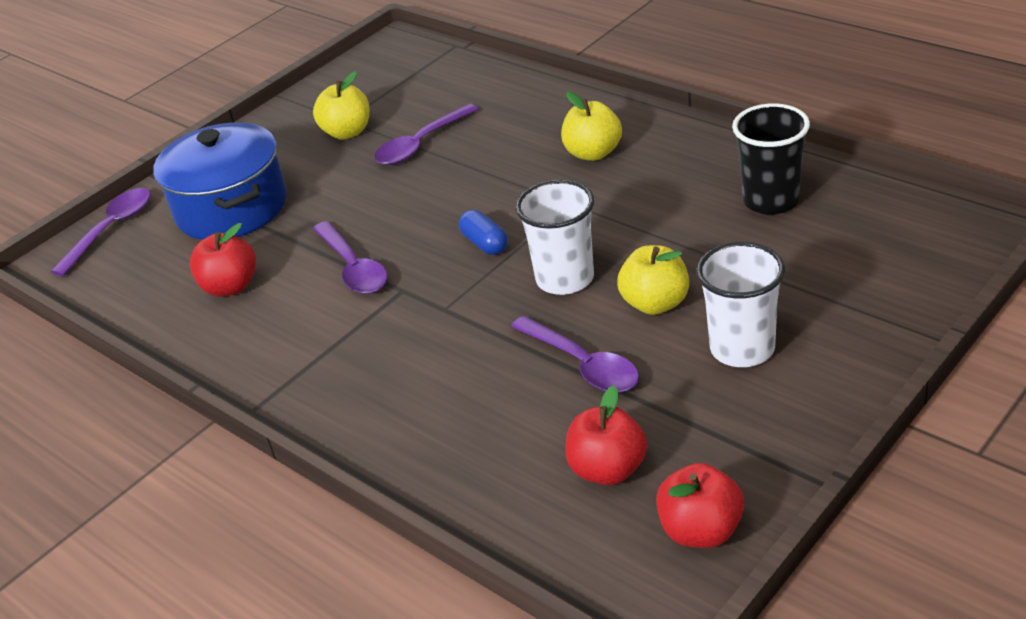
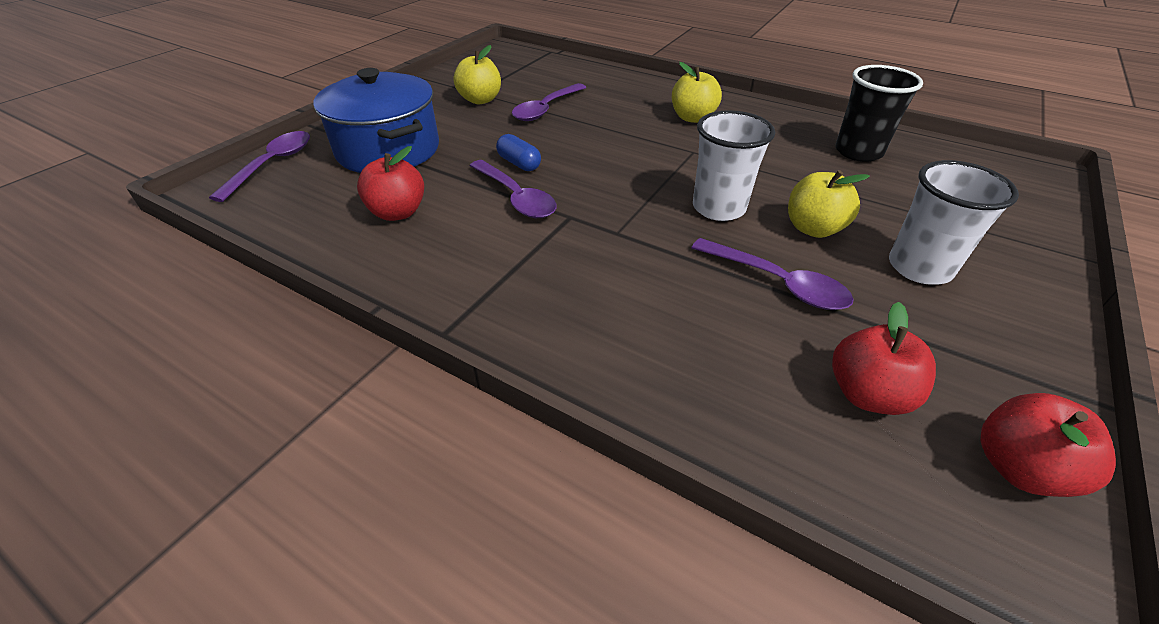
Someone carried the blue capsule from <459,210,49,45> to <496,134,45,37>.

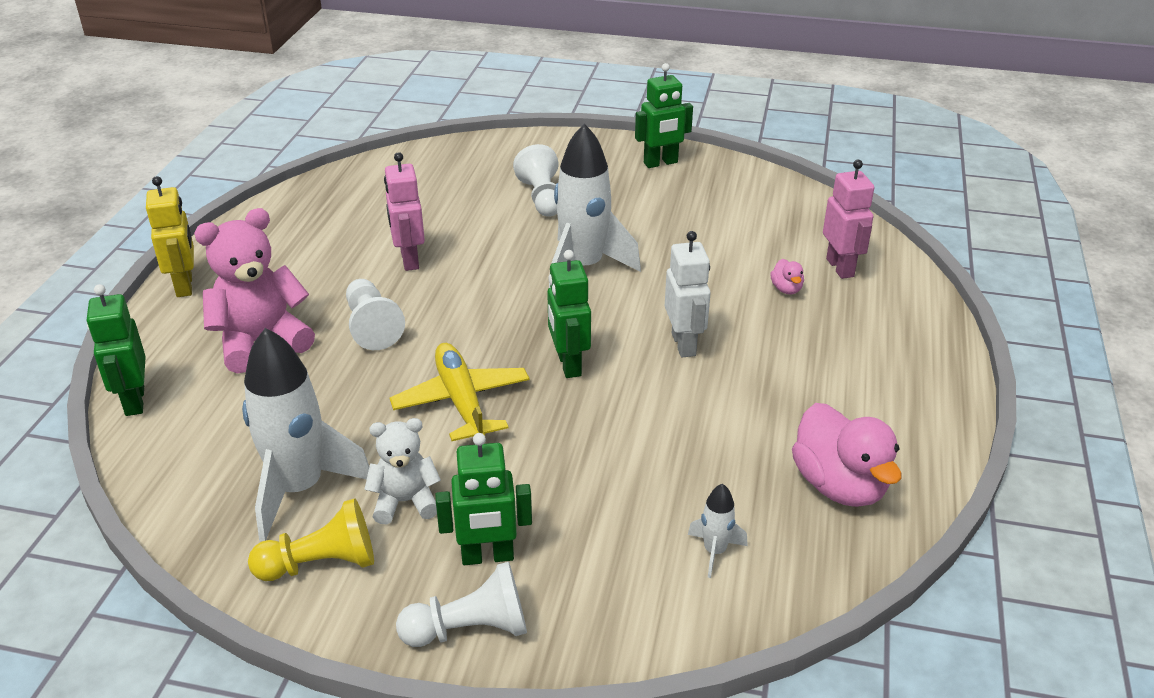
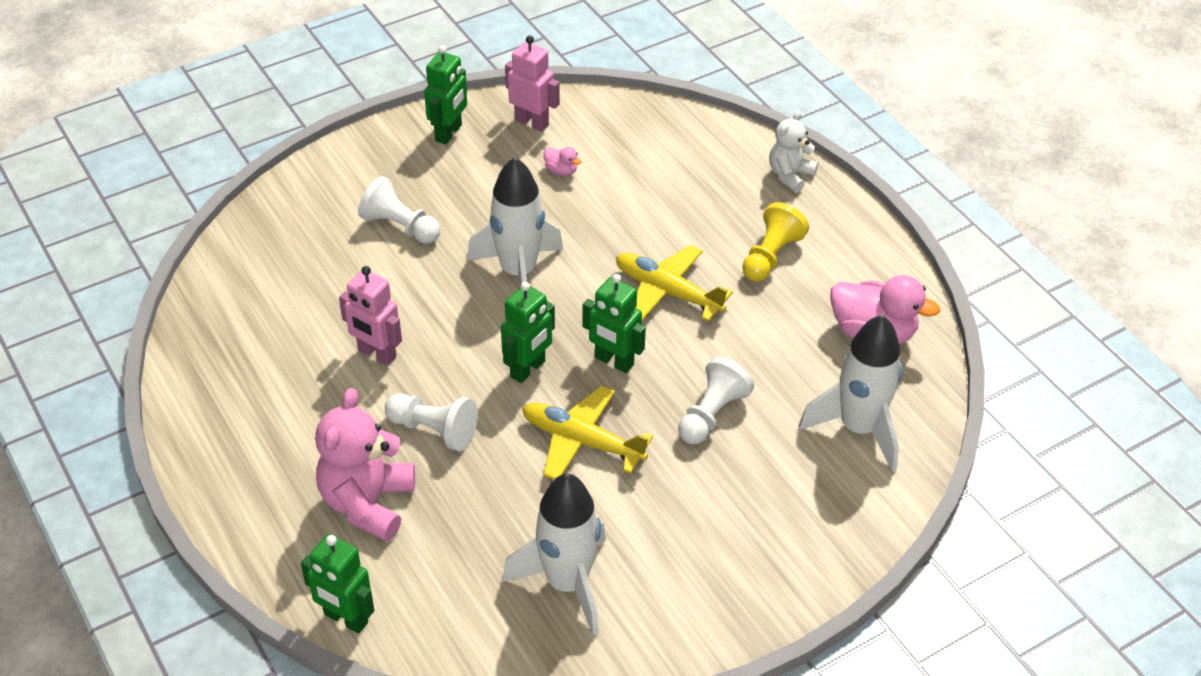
Someone carried the pink robot from <823,160,51,119> to <505,35,55,97>. Someone took away the yellow robot at <146,176,48,121>. Someone swapped the white robot at <665,231,46,127> for the yellow plane at <616,245,117,77>. Someone carried the pink duck from <770,259,34,35> to <544,147,37,29>. Someone carried the white teddy bear from <364,418,77,106> to <769,111,49,82>. Someone carried the green robot from <435,433,97,132> to <501,282,54,101>. Someone scaled the white rocket at <688,484,60,94> by 2.24. Someone carried the yellow pawn from <248,498,126,83> to <742,202,67,80>. Someone carried the white pawn from <396,562,131,85> to <678,357,76,87>.

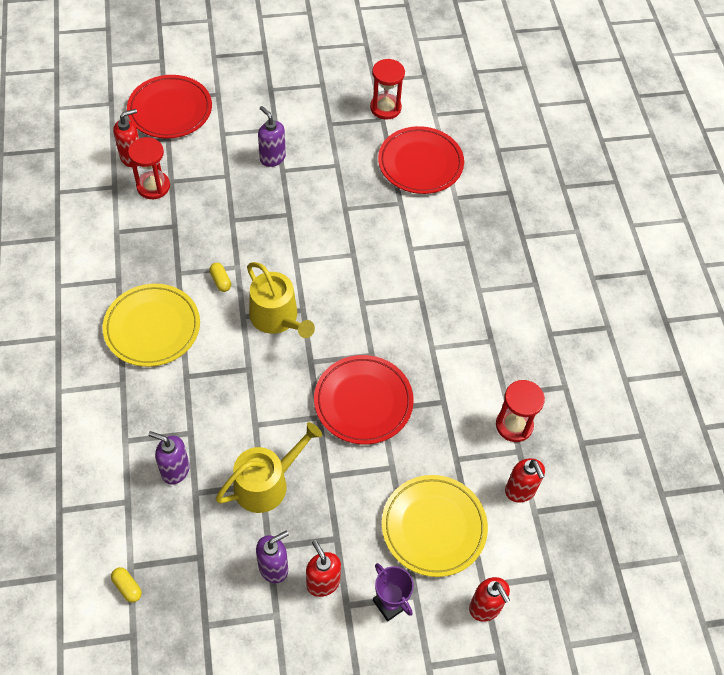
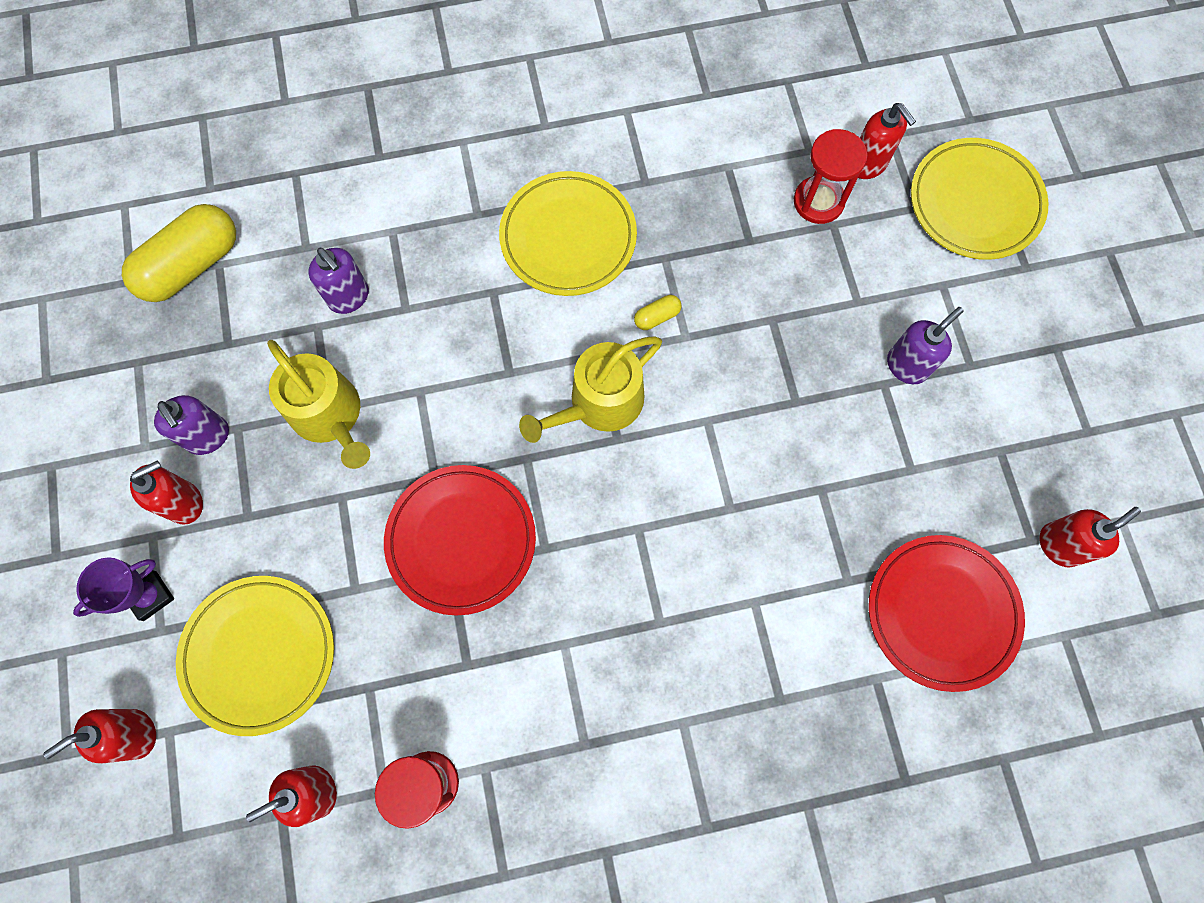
Someone swapped the red hourglass at <370,59,35,61> for the red soap dispenser at <1039,506,102,62>. Someone repainted the red plate at <127,75,85,64>, which became the yellow plate at <911,138,138,122>. Someone rotated the purple soap dispenser at <148,431,42,54> by 120 degrees clockwise. Someone scaled the yellow capsule at <111,567,31,35> by 2.39.

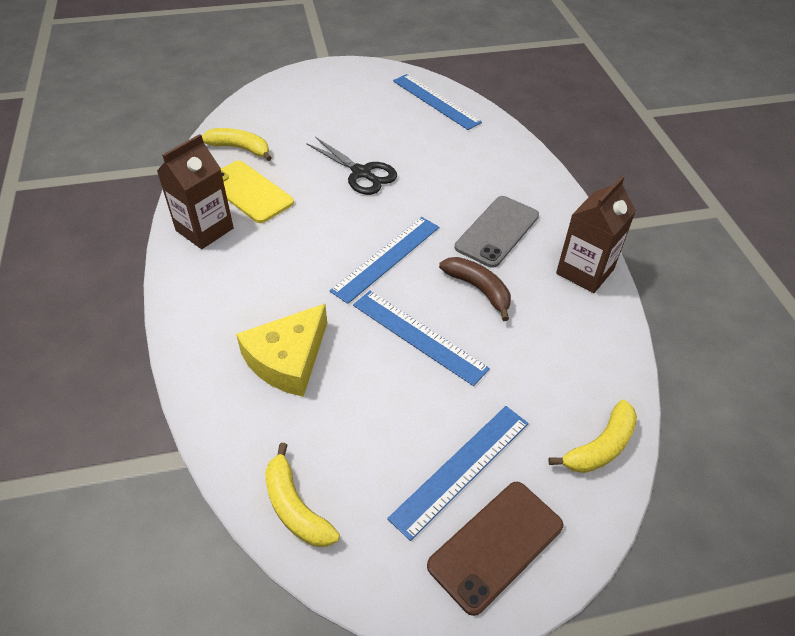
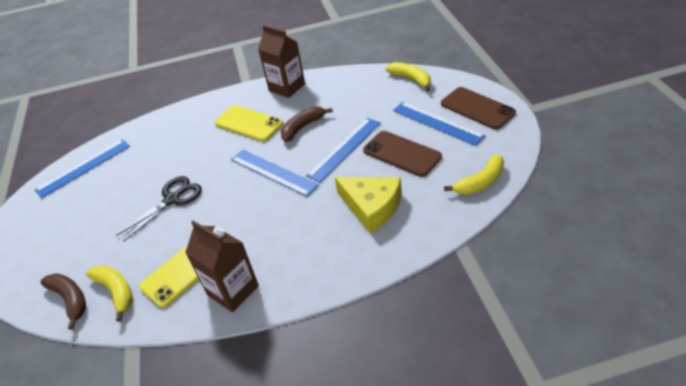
Someone rotated the yellow banana at <202,128,70,33> by 120 degrees clockwise. Someone repainted the grey phone at <455,196,84,72>, which became the yellow phone at <215,105,68,36>. Someone put down the brown phone at <363,131,79,46>. Someone put down the brown banana at <41,273,45,57>.

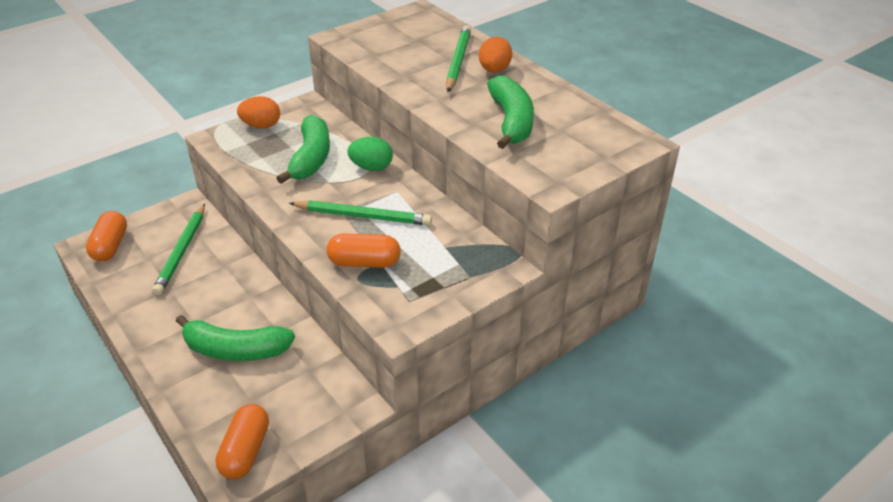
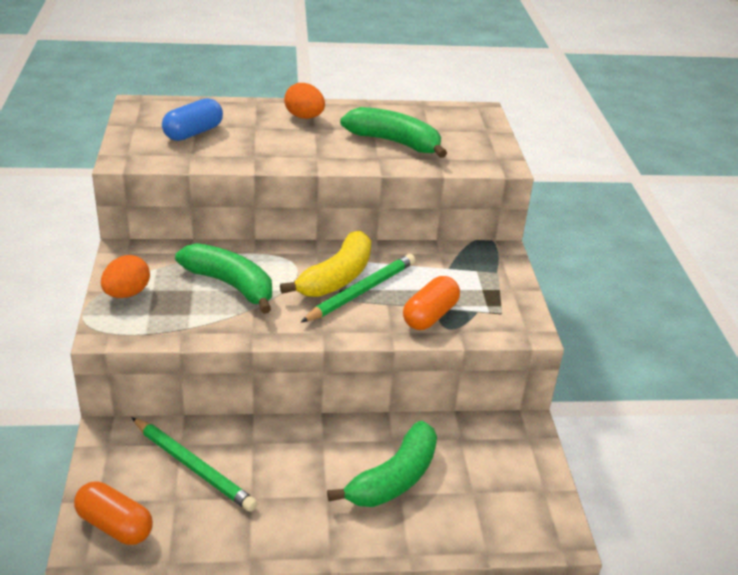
Someone took away the green pencil at <446,25,25,67>. Someone took away the green egg at <348,137,45,34>. Someone took away the orange capsule at <215,404,54,75>. Someone put down the blue capsule at <162,98,61,43>. Someone put down the yellow banana at <280,230,91,67>.

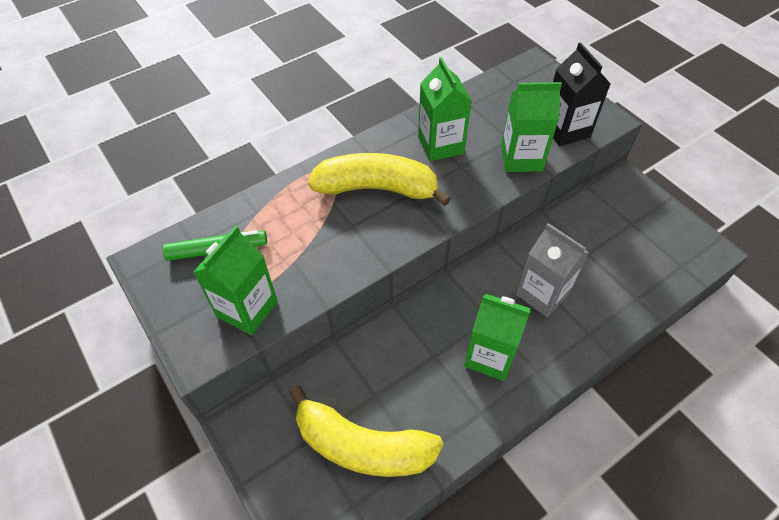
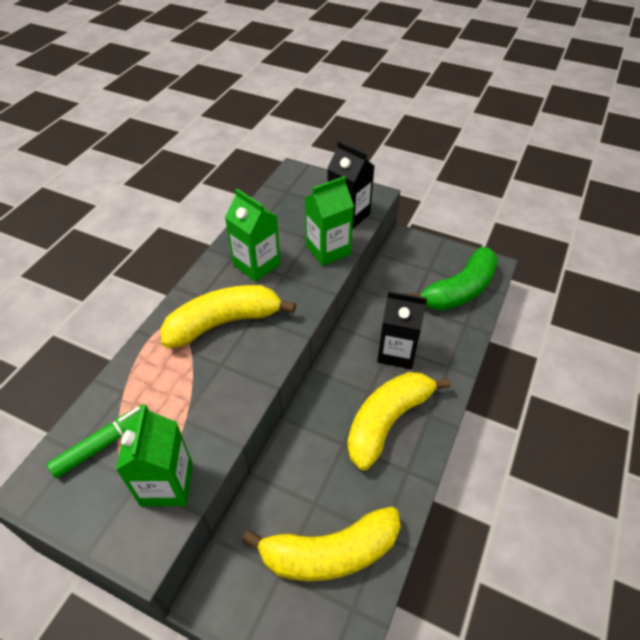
Someone repainted the grey carton at <516,223,73,94>, which became the black carton at <377,291,50,78>. Someone swapped the green carton at <464,294,66,87> for the yellow banana at <347,372,104,98>. Someone put down the green banana at <407,247,91,64>.

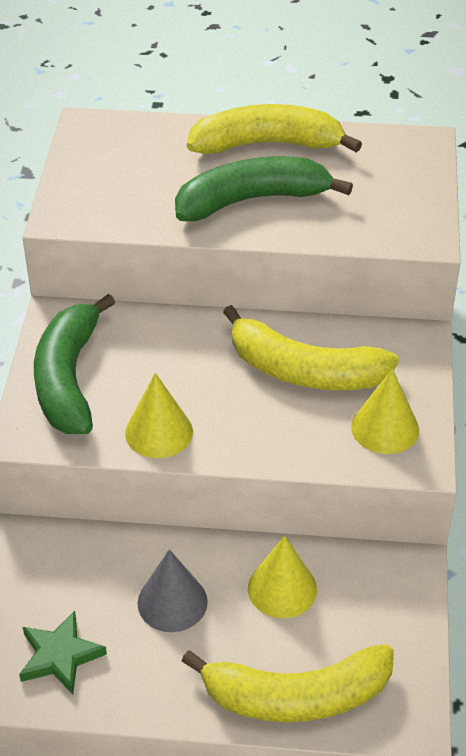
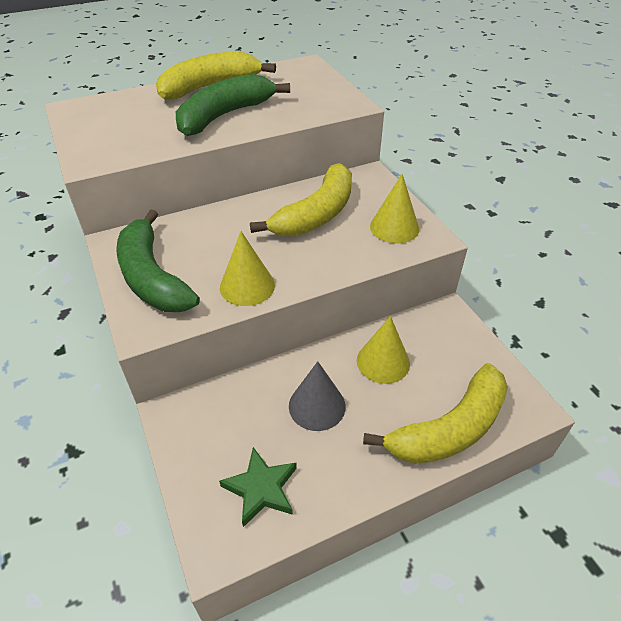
Someone rotated the yellow banana at <223,305,176,85> by 45 degrees counterclockwise.

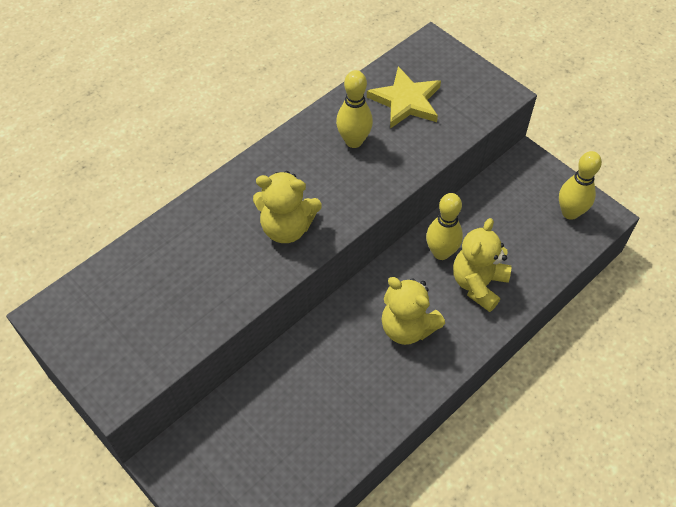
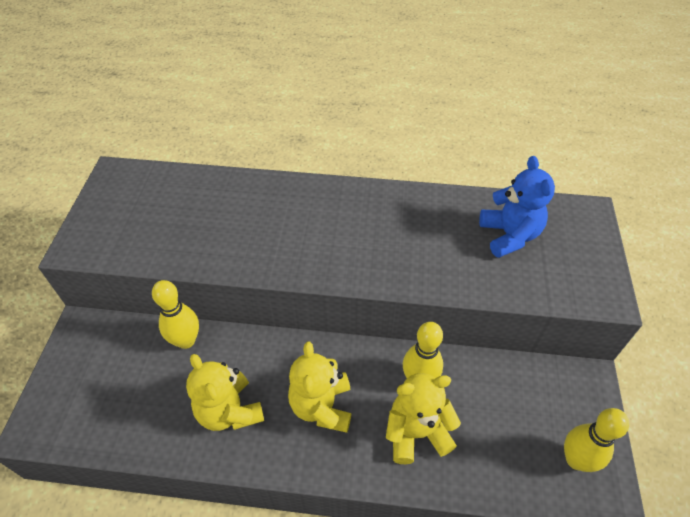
Someone swapped the yellow star at <367,66,74,63> for the blue teddy bear at <479,156,76,102>. Someone carried the yellow bowling pin from <336,70,37,78> to <152,280,47,69>. Someone carried the yellow teddy bear from <253,171,69,72> to <186,354,78,77>.

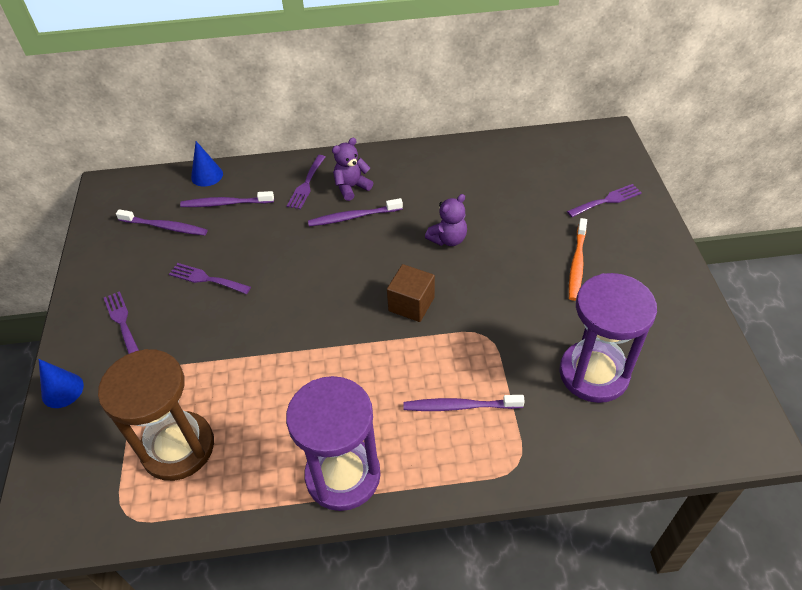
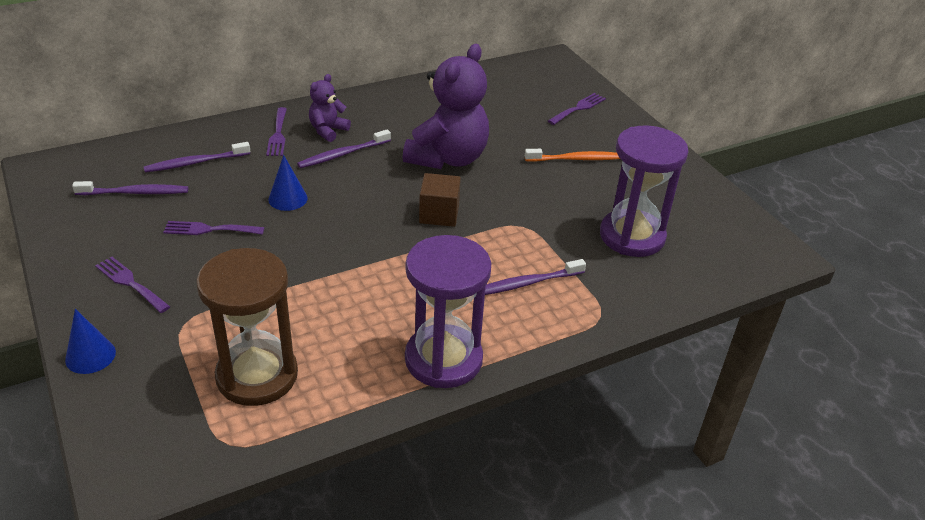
Someone carried the blue cone from <191,141,32,46> to <268,155,40,56>. Someone scaled the purple teddy bear at <425,194,42,52> by 2.02. Someone rotated the orange toothbrush at <569,218,18,83> by 90 degrees counterclockwise.

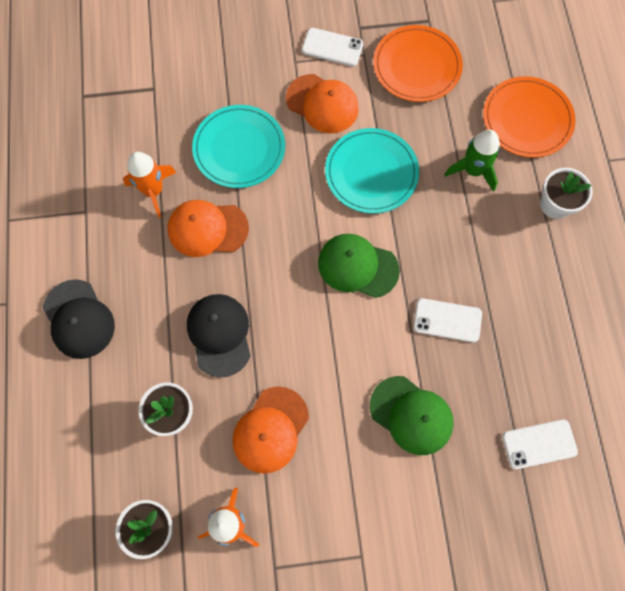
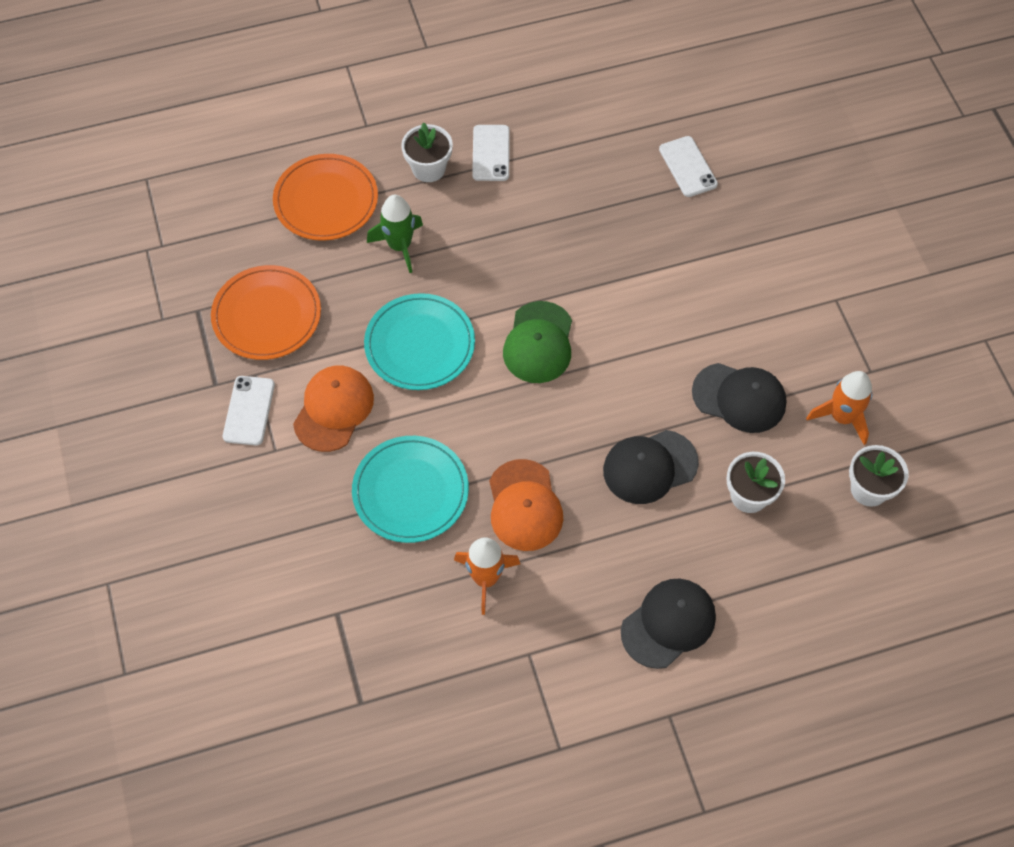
Someone carried the white phone from <413,298,69,44> to <472,125,38,56>. Someone took away the green cap at <370,376,84,79>. Someone repainted the orange cap at <232,387,77,87>, which became the black cap at <692,363,95,70>.

